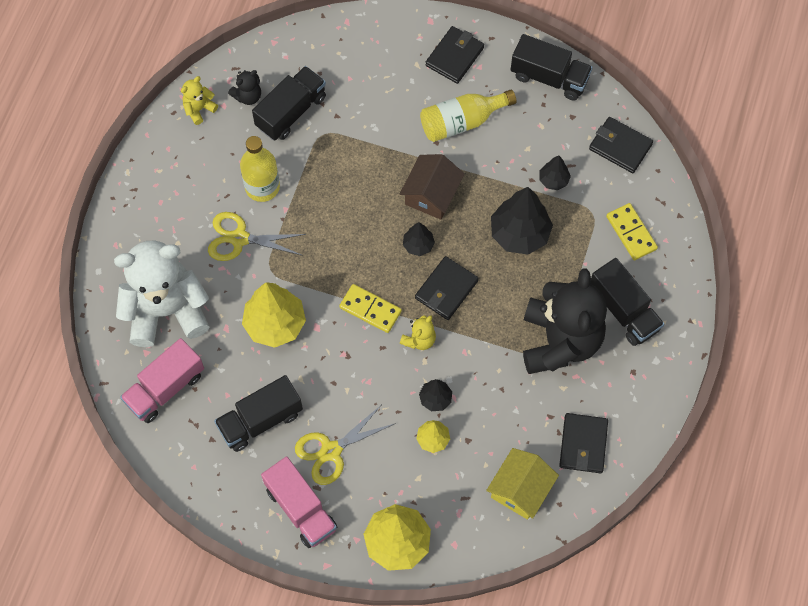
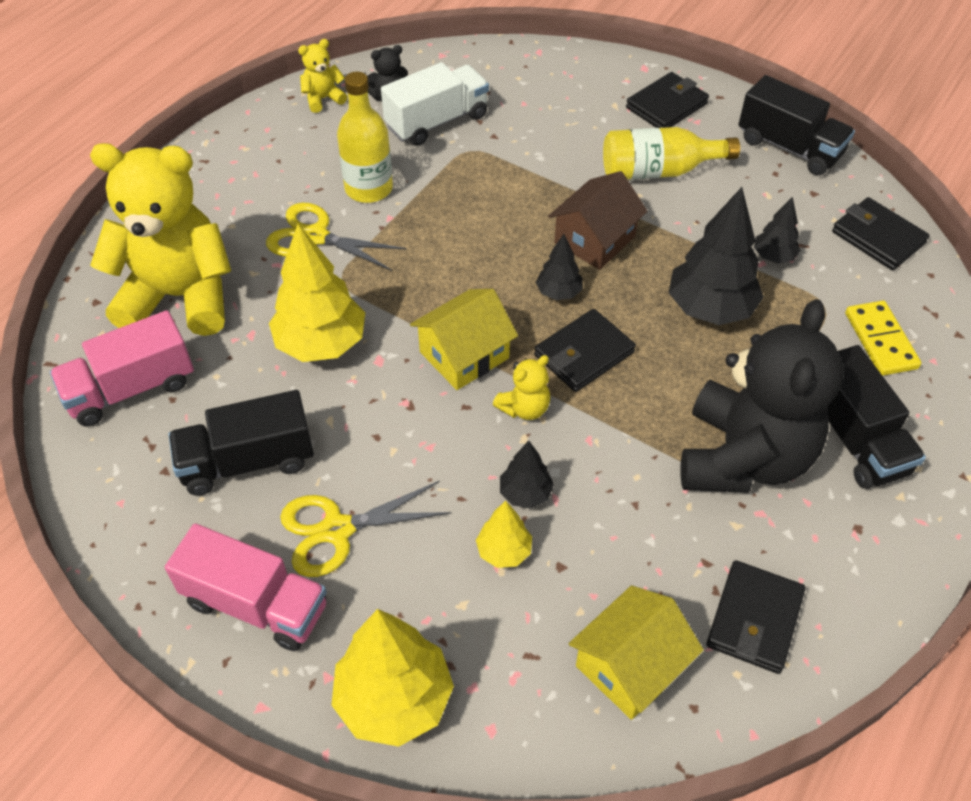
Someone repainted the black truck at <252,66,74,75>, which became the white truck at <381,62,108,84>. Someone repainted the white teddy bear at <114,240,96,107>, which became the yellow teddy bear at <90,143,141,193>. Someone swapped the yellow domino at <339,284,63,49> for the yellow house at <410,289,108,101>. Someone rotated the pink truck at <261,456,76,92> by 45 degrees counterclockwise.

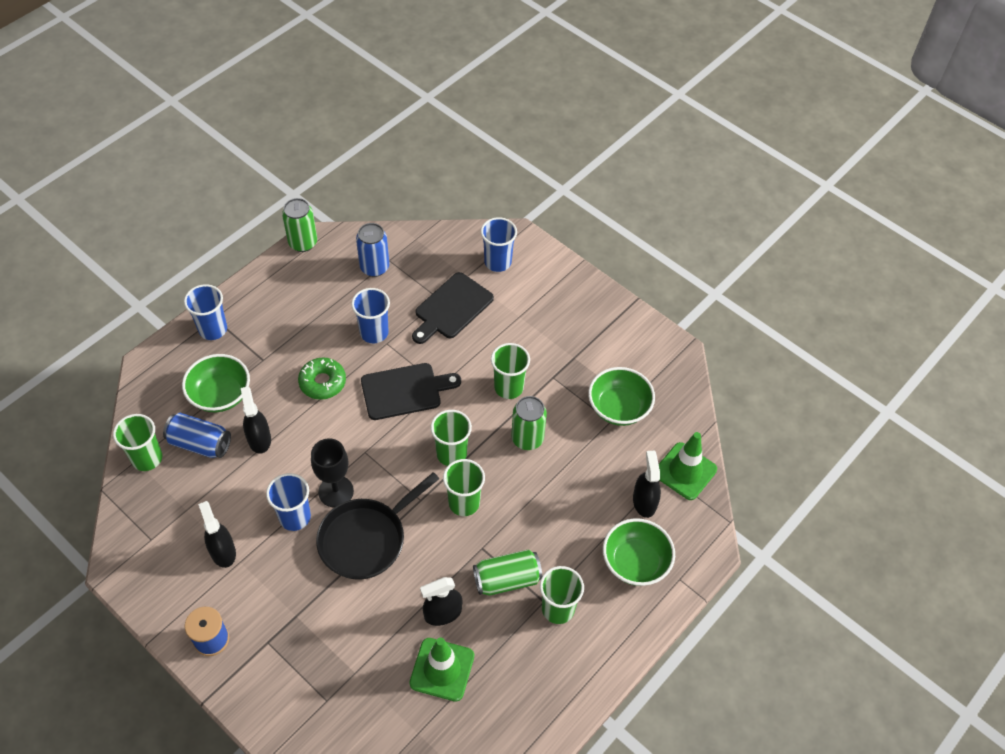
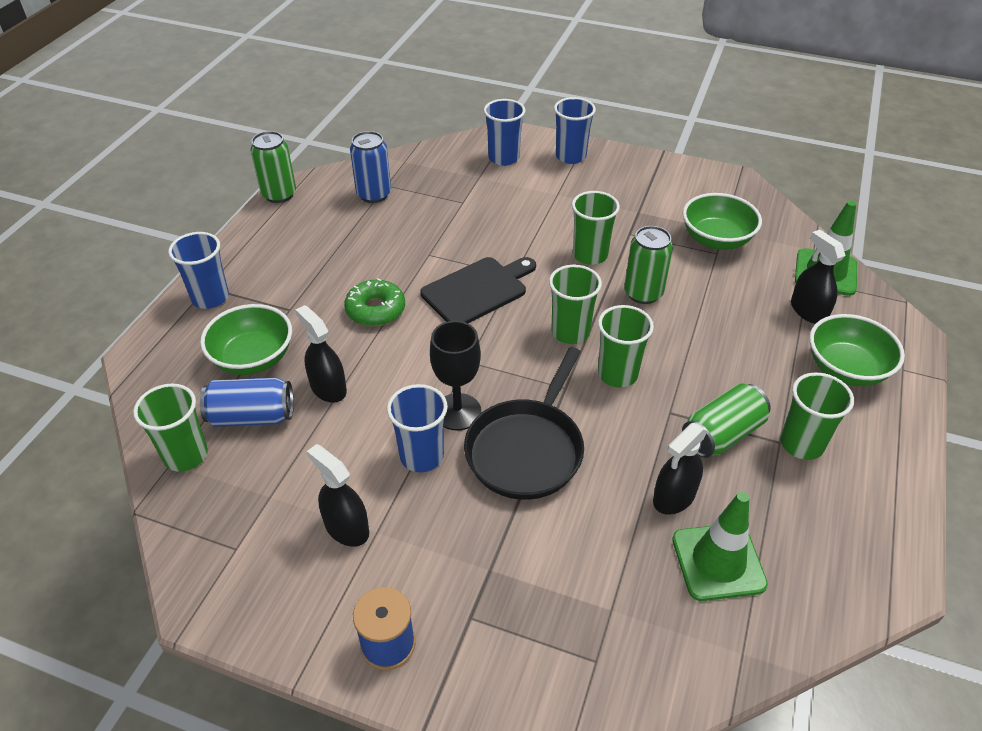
Someone took away the black cutting board at <412,272,82,72>. Someone carried the blue cup from <351,288,39,55> to <554,97,42,67>.

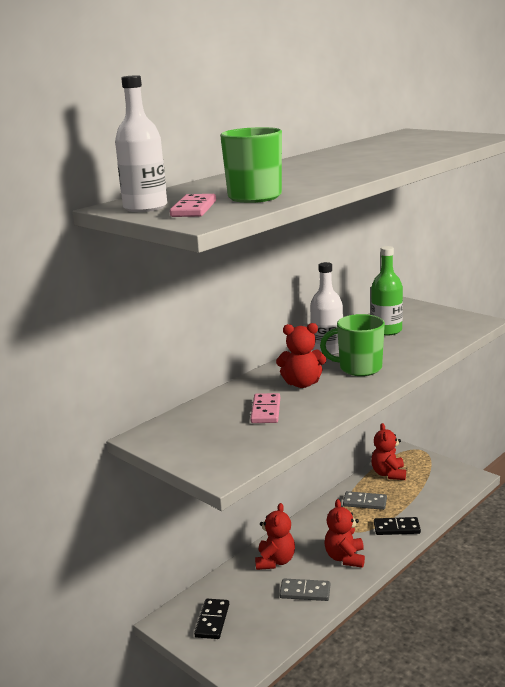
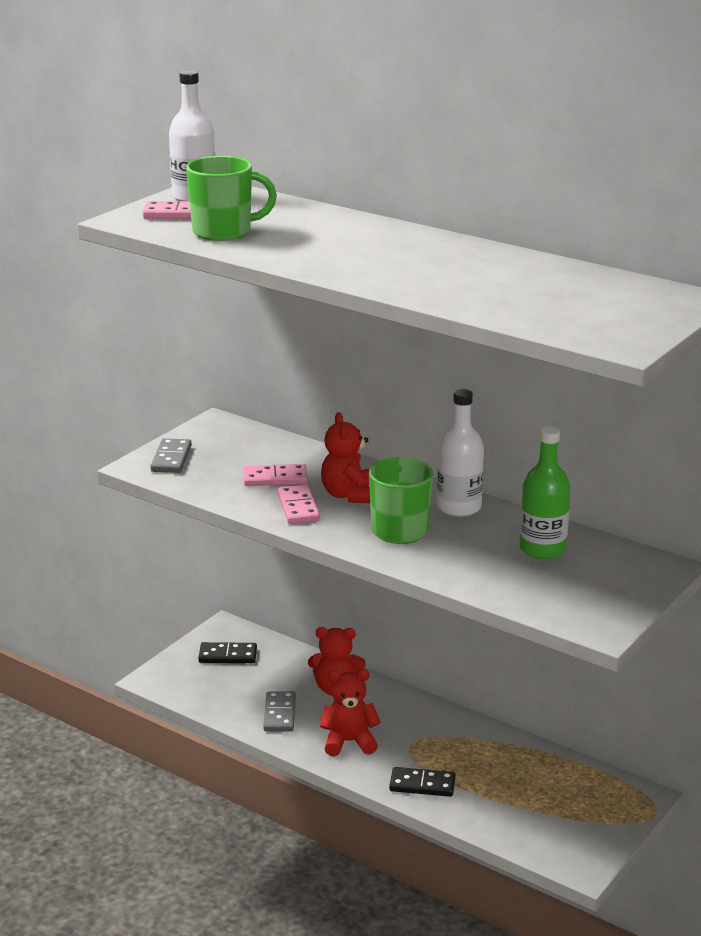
Someone took away the red teddy bear at <371,423,35,57>. Someone carried the grey domino from <343,491,44,19> to <151,438,41,35>. Someone rotated the black domino at <374,517,47,18> by 75 degrees counterclockwise. Someone put down the pink domino at <277,485,43,39>.

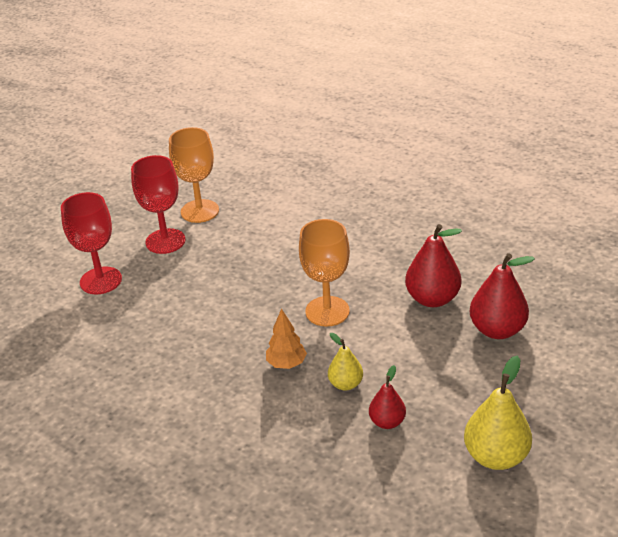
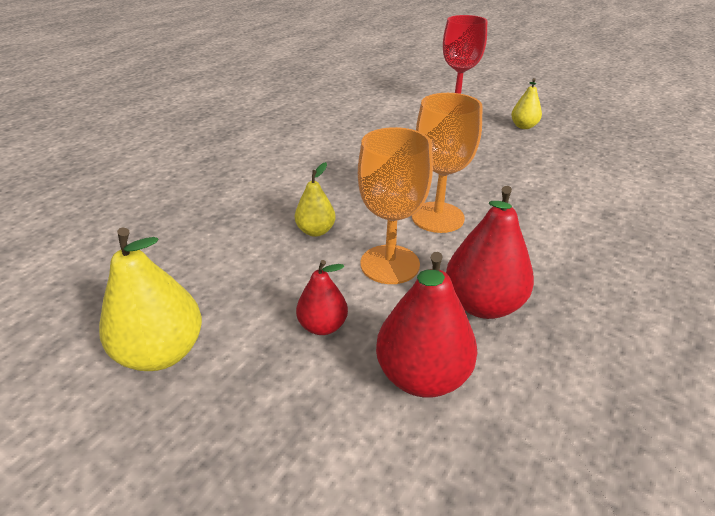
Someone carried the orange goblet from <169,127,50,96> to <358,127,75,157>. Someone swapped the red goblet at <131,155,54,99> for the yellow pear at <511,78,31,51>. Someone took away the orange tree at <266,308,41,61>. Someone carried the red pear from <369,365,37,64> to <296,260,52,75>.

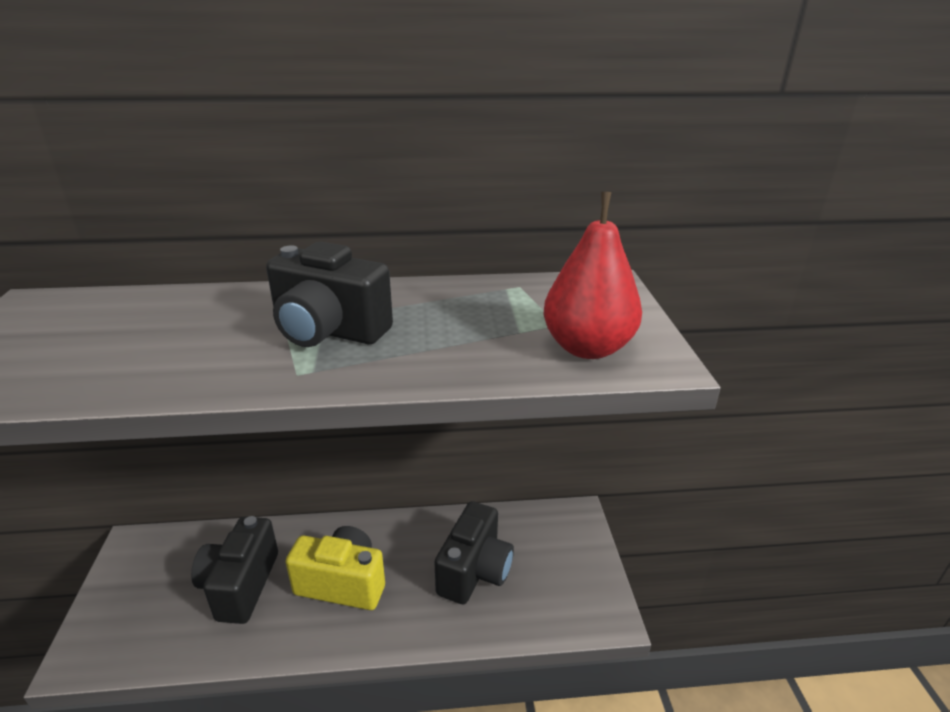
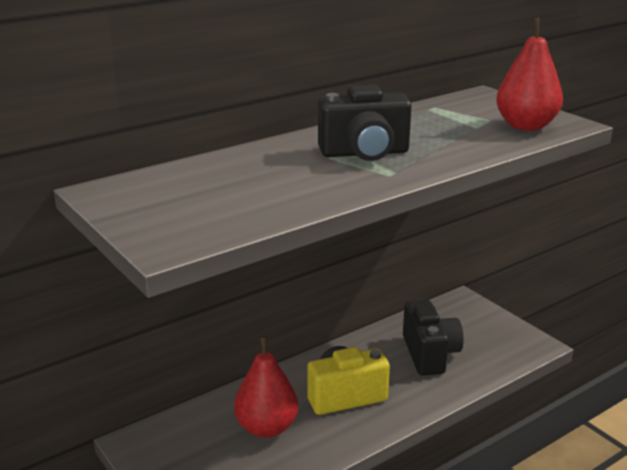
Someone swapped the black camera at <191,516,87,108> for the red pear at <234,336,65,102>.

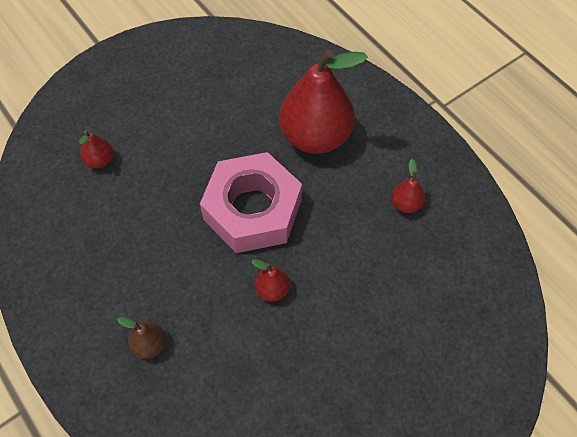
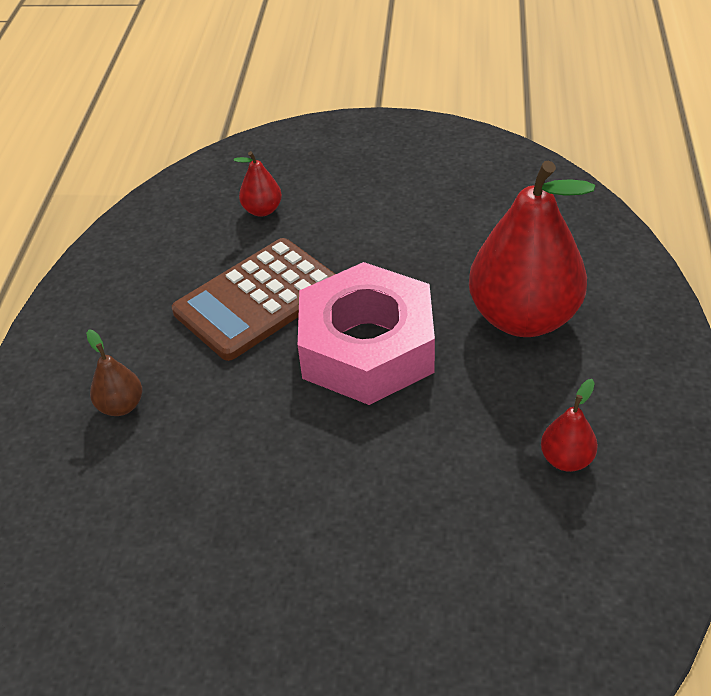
Someone took away the red pear at <251,259,39,43>. Someone put down the brown calculator at <172,238,163,123>.

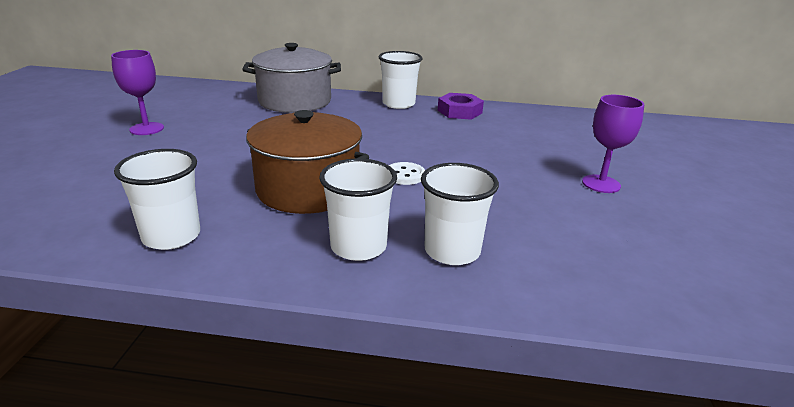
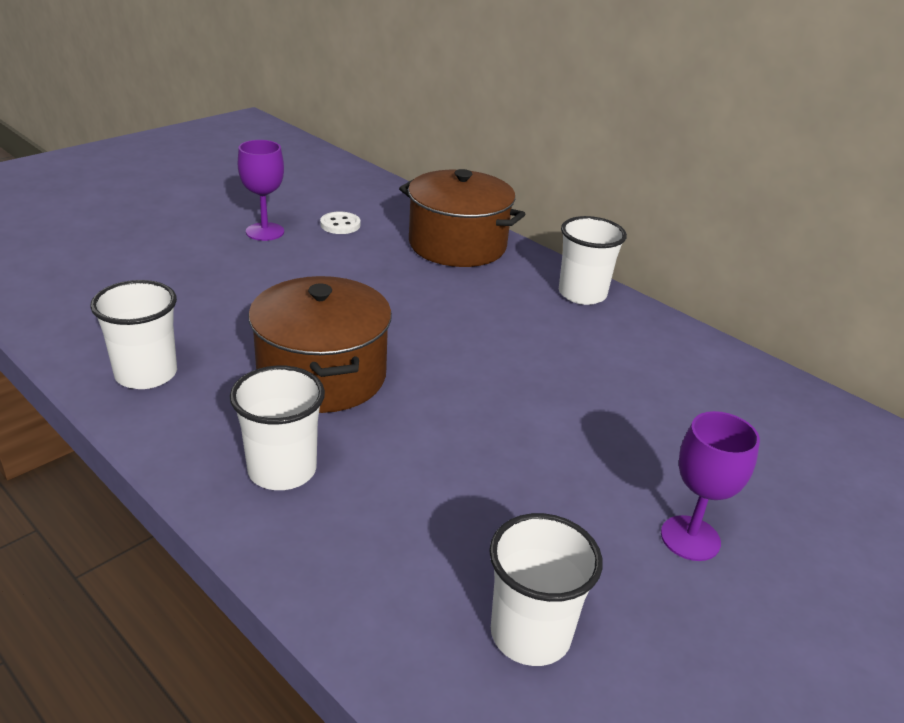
Someone repainted the grey pot at <242,43,99,70>, which became the brown pot at <399,169,126,98>. Someone took away the purple nut at <438,93,46,27>. Someone carried the white button from <389,162,36,23> to <320,211,40,23>. Someone carried the white cup from <421,163,78,102> to <489,513,114,153>.

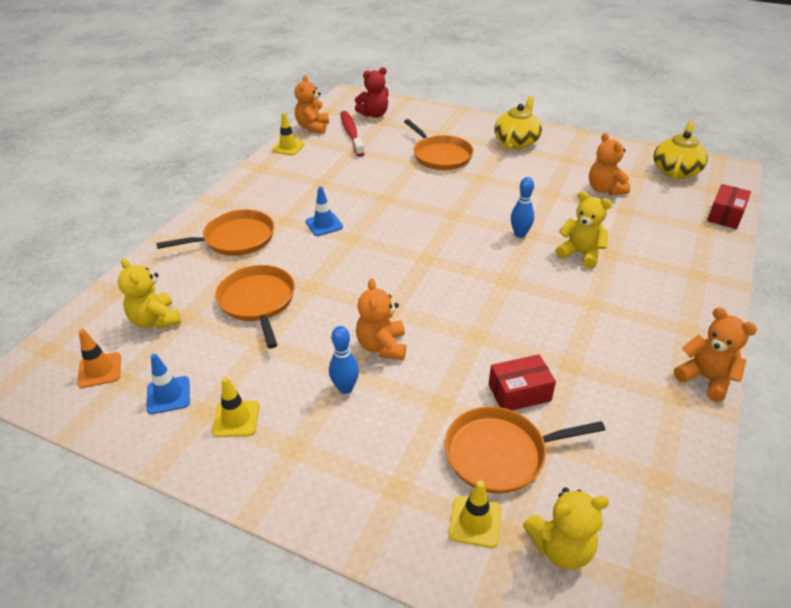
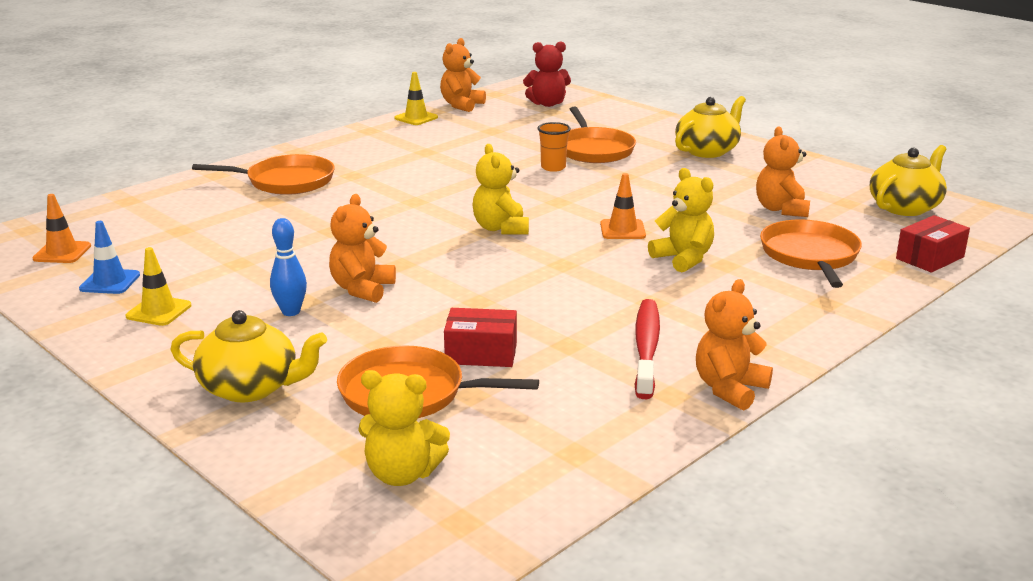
Someone carried the red toothbrush from <340,111,24,46> to <634,299,26,100>. Someone swapped the blue bowling pin at <511,177,23,61> for the orange traffic cone at <600,173,46,66>. Someone took away the blue traffic cone at <305,186,38,50>. Someone carried the yellow teddy bear from <118,258,63,71> to <473,144,56,91>. Someone carried the orange pan from <215,265,80,84> to <760,219,102,69>. Someone rotated the orange teddy bear at <674,307,83,95> by 120 degrees counterclockwise. Someone took away the yellow traffic cone at <449,480,53,68>. Someone put down the orange cup at <537,122,34,50>. Someone put down the yellow teapot at <170,310,157,92>.

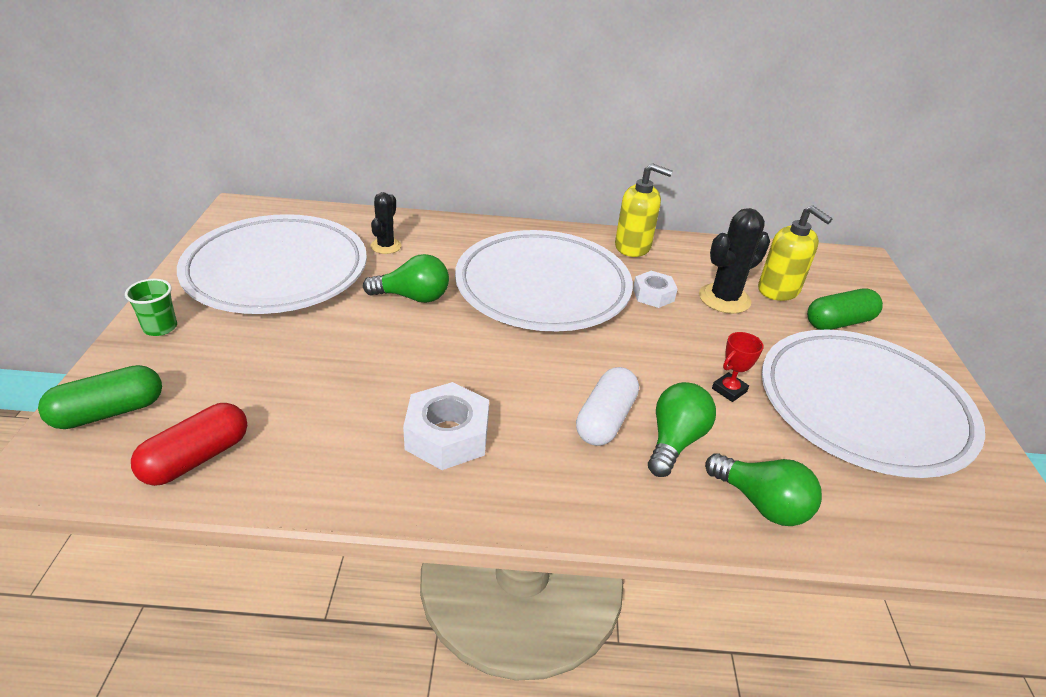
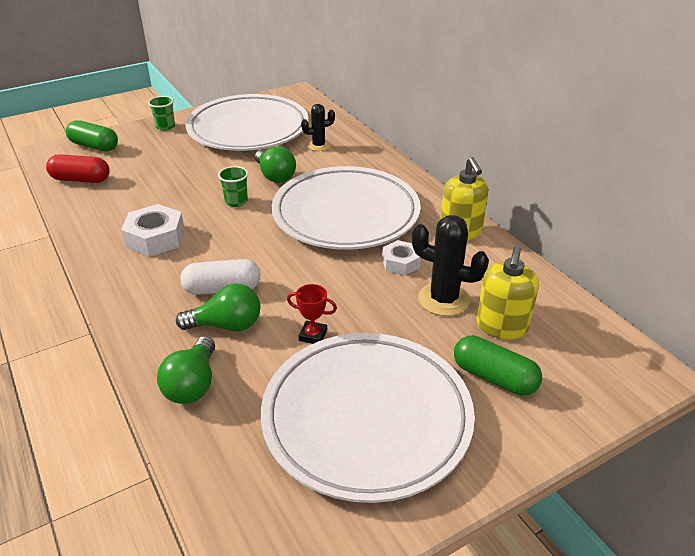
Someone put down the green cup at <218,166,30,41>.

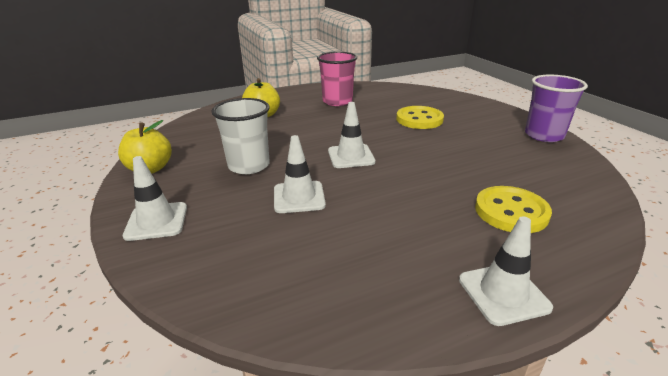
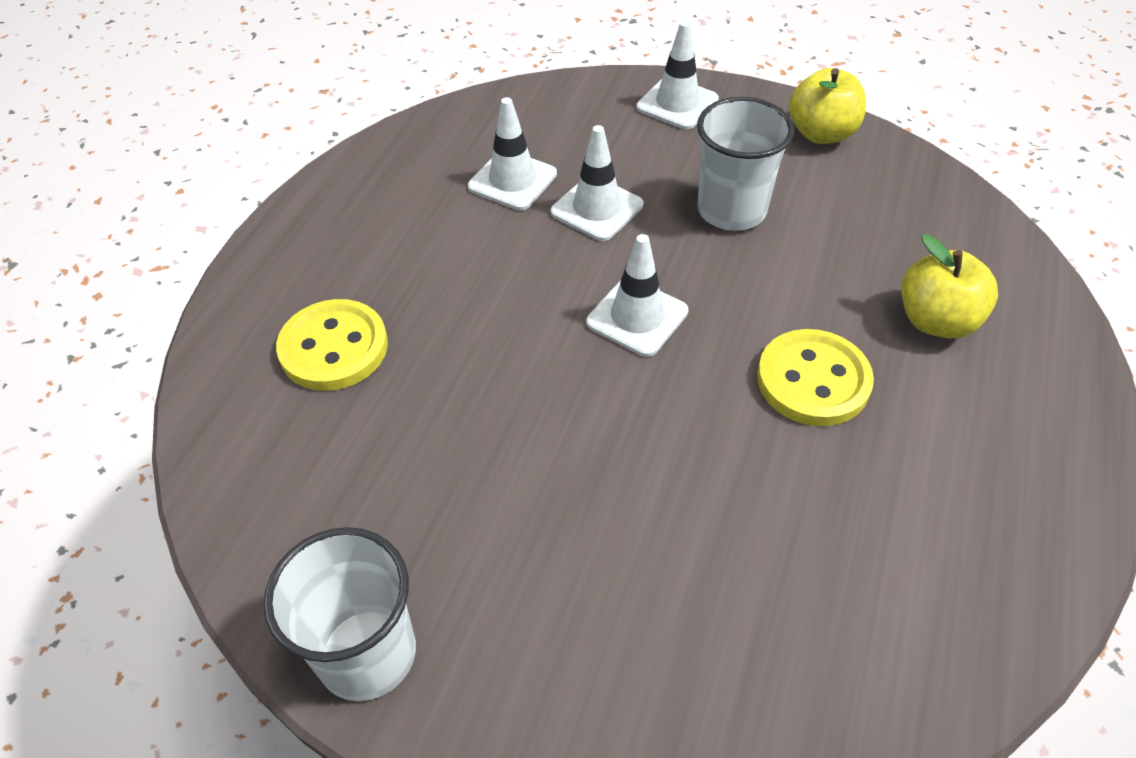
Someone took away the pink cup at <317,52,40,54>. Someone repainted the purple cup at <525,75,63,67>, which became the white cup at <264,527,152,174>. Someone carried the yellow button from <396,106,48,23> to <757,329,117,97>. Someone carried the white traffic cone from <459,216,94,110> to <468,97,89,113>.

